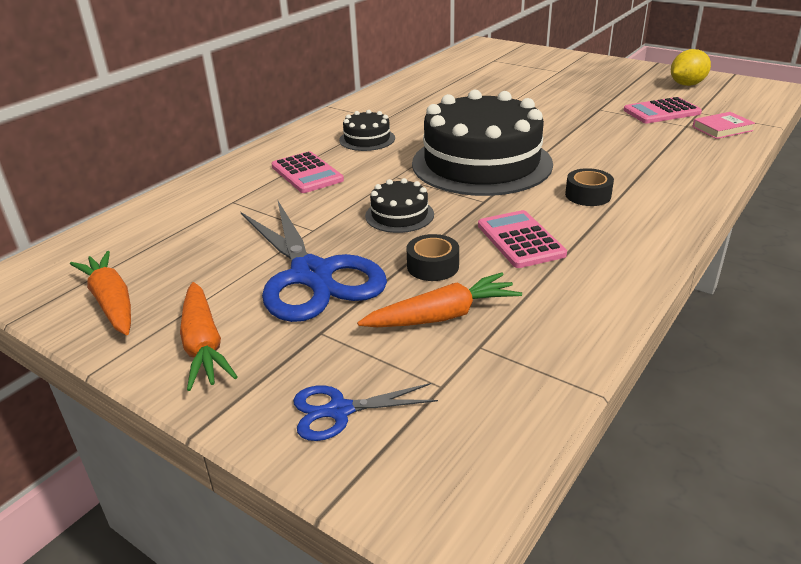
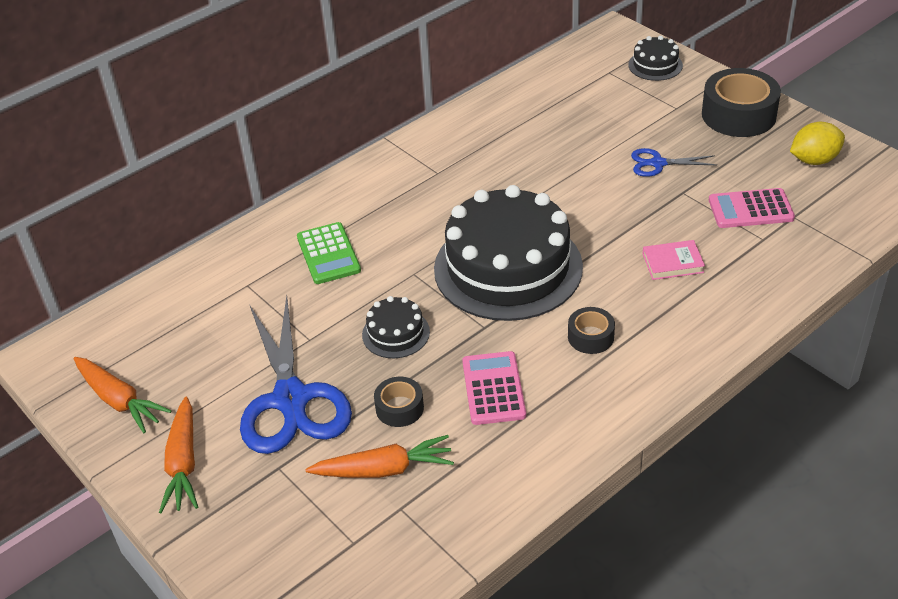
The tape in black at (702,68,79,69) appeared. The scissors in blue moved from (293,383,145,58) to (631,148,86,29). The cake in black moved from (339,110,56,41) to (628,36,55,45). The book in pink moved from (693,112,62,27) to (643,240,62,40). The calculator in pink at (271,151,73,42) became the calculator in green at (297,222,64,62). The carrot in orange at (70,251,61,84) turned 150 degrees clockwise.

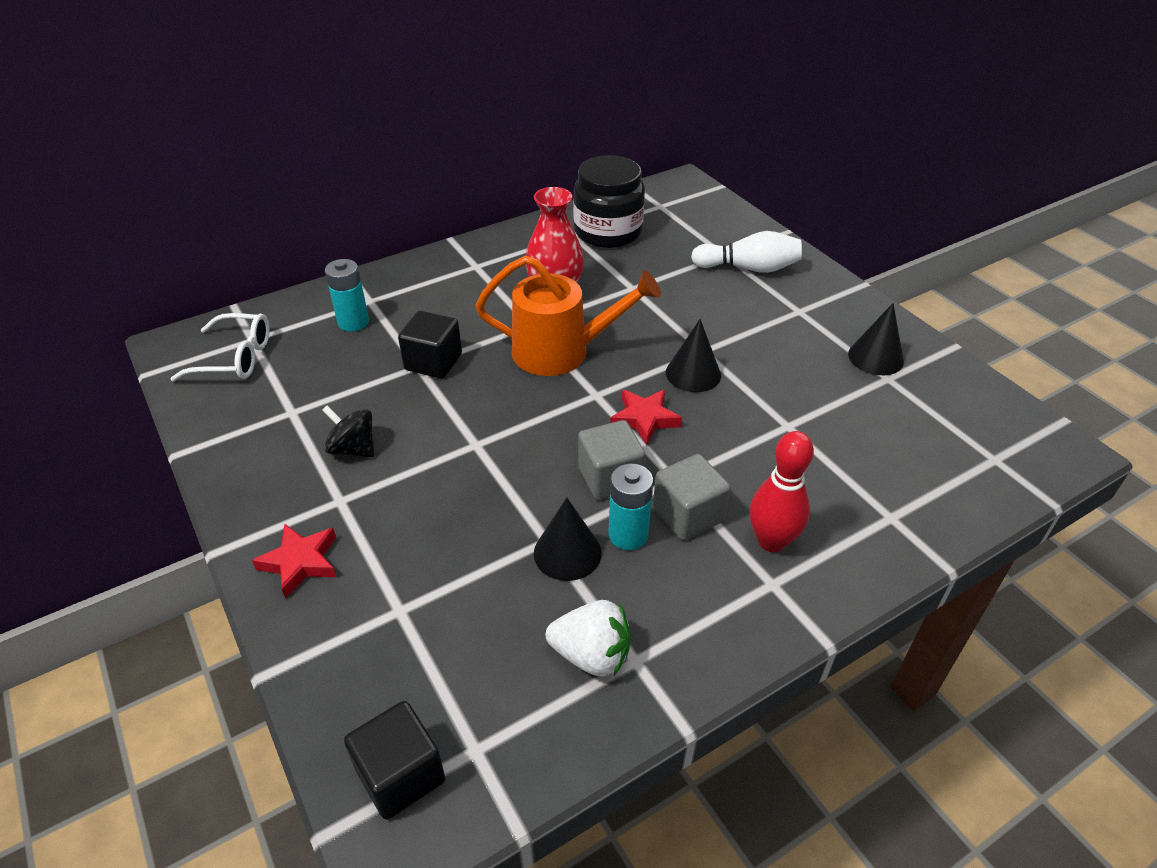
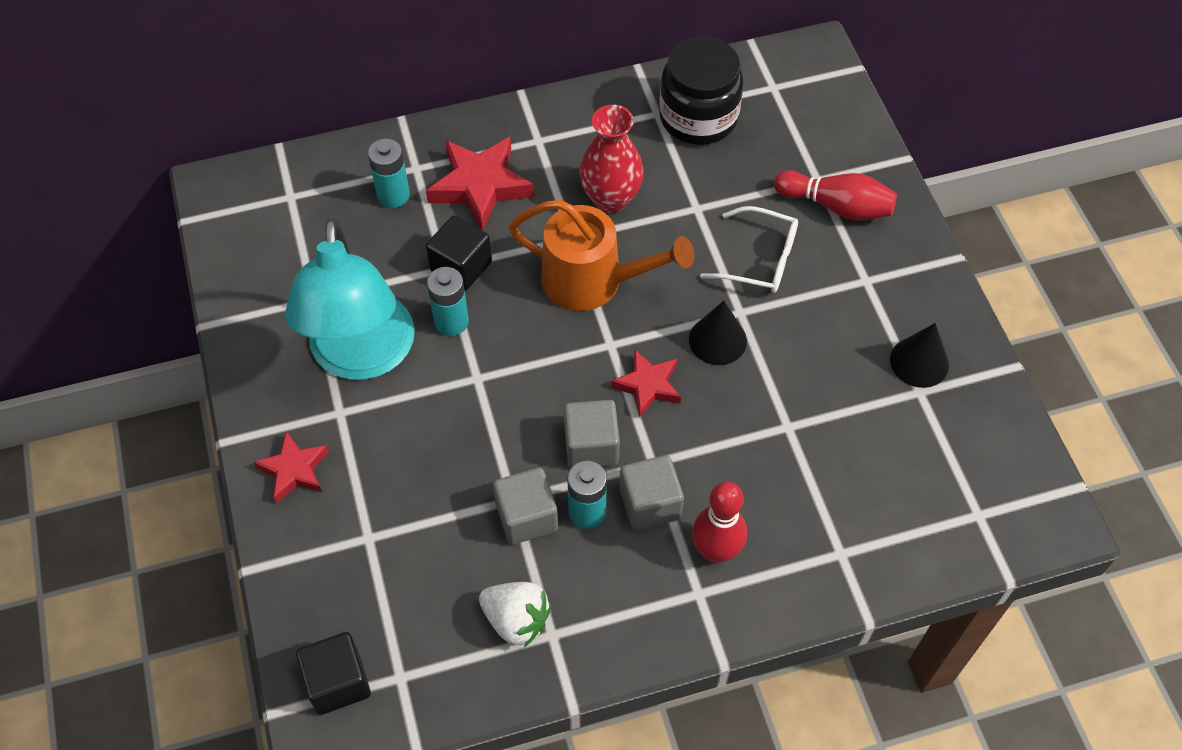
The star in red at (426,137,108,94) appeared. The battery in turquoise at (427,267,42,69) appeared. The glasses in white moved from (170,313,100,69) to (700,206,98,87). The spinning top in black at (322,405,52,52) was replaced by the lamp in turquoise at (285,218,130,162). The cone in black at (534,498,67,83) was replaced by the cube in grey at (493,468,65,77). The bowling pin in white at (691,231,111,42) became the bowling pin in red at (774,170,123,50).

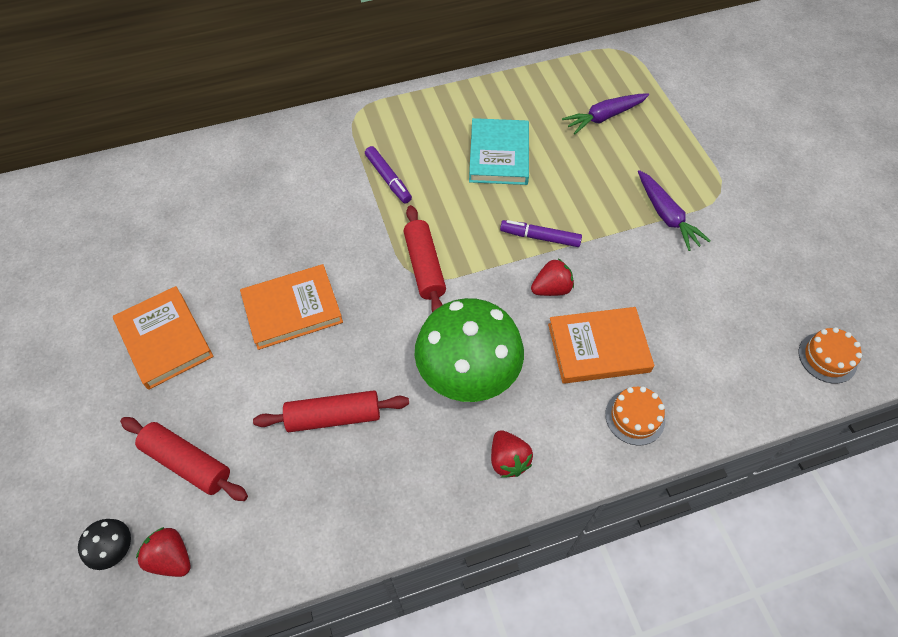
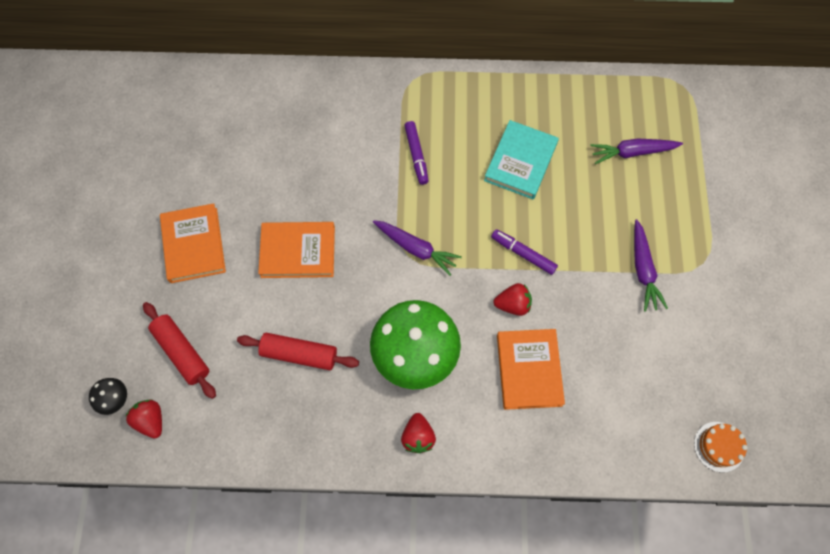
The cake in orange at (605,386,60,60) disappeared. The rolling pin in red at (403,205,43,108) was replaced by the carrot in purple at (373,220,89,56). The book in orange at (548,307,106,77) turned 75 degrees clockwise.

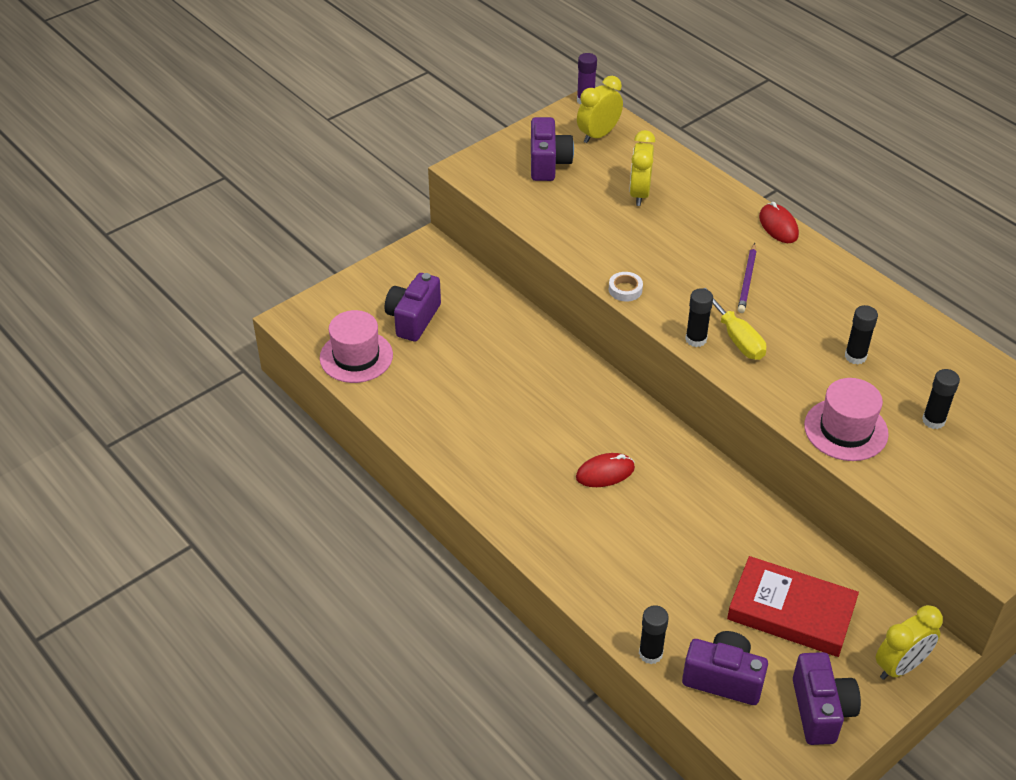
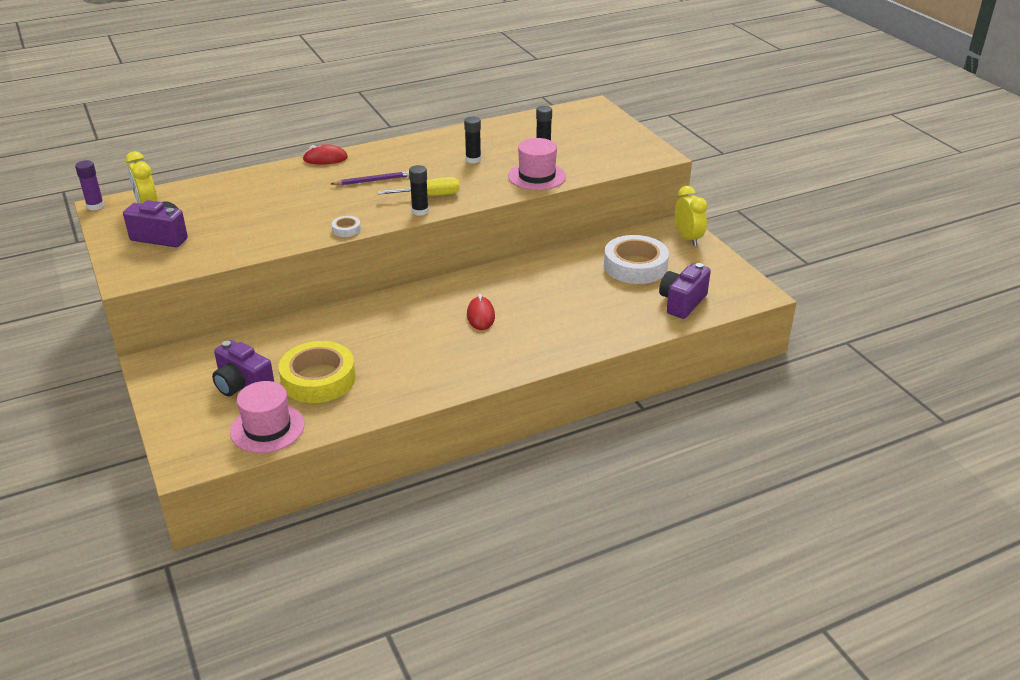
The clock in yellow at (629,130,27,76) disappeared. The glue stick in black at (639,605,30,59) disappeared. The camera in purple at (793,652,68,93) disappeared. The tape in yellow at (279,341,77,62) appeared. The book in red at (727,556,132,101) was replaced by the tape in white at (604,235,65,49). The pencil in purple at (738,243,19,70) turned 45 degrees counterclockwise.

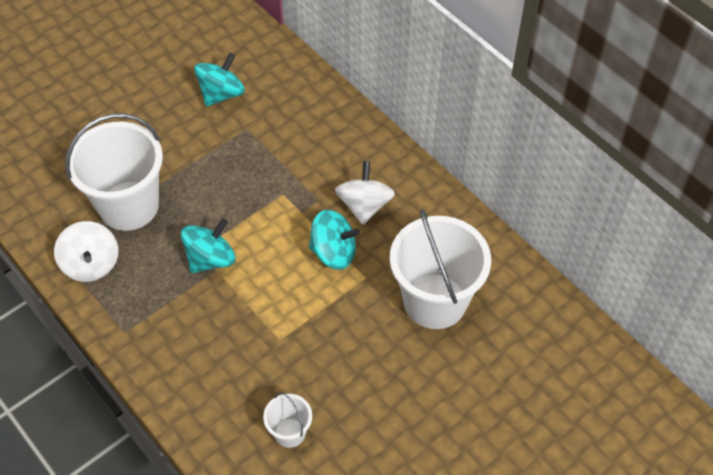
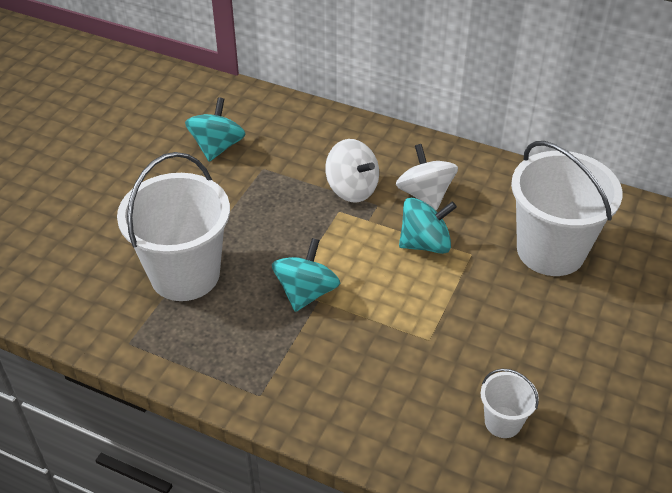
The spinning top in white moved from (54,221,64,61) to (325,139,54,63).

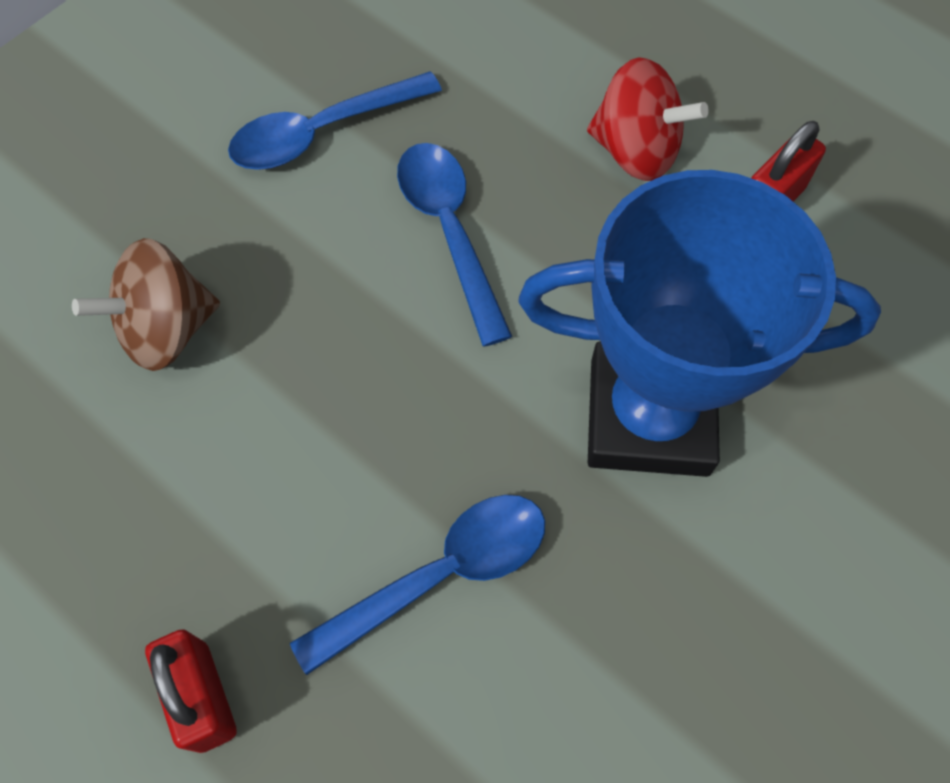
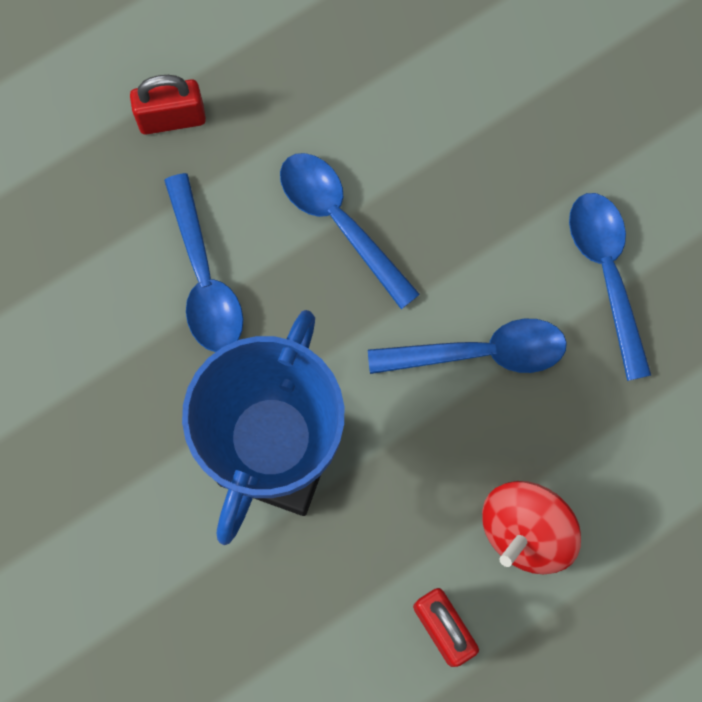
The spinning top in brown at (72,238,148,133) disappeared. The spoon in blue at (280,153,140,156) appeared.

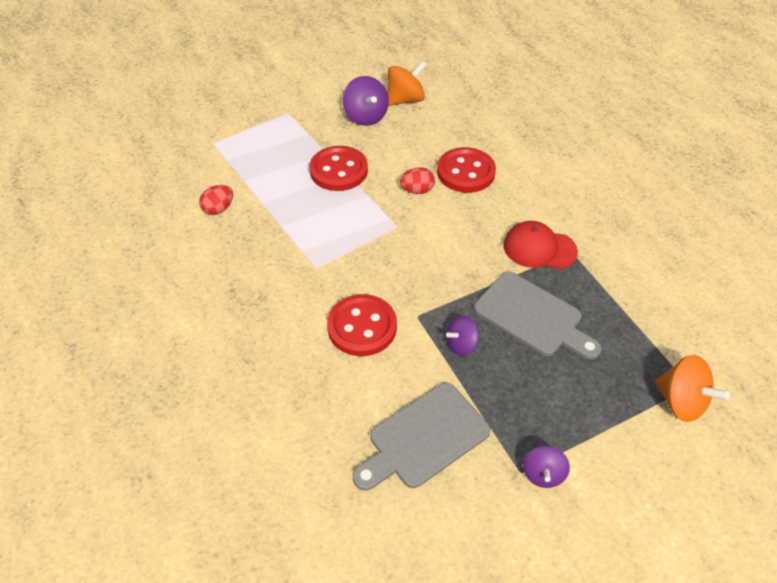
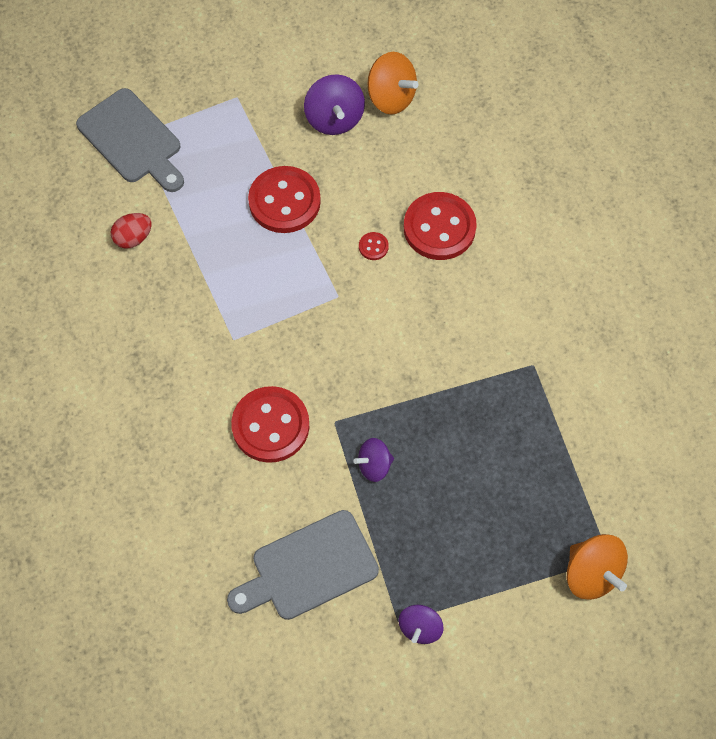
The cap in red at (504,221,74,48) disappeared. The cutting board in grey moved from (474,271,128,89) to (76,88,108,104). The egg in red at (400,167,35,27) was replaced by the button in red at (359,232,30,28). The spinning top in orange at (387,61,39,45) turned 60 degrees clockwise.

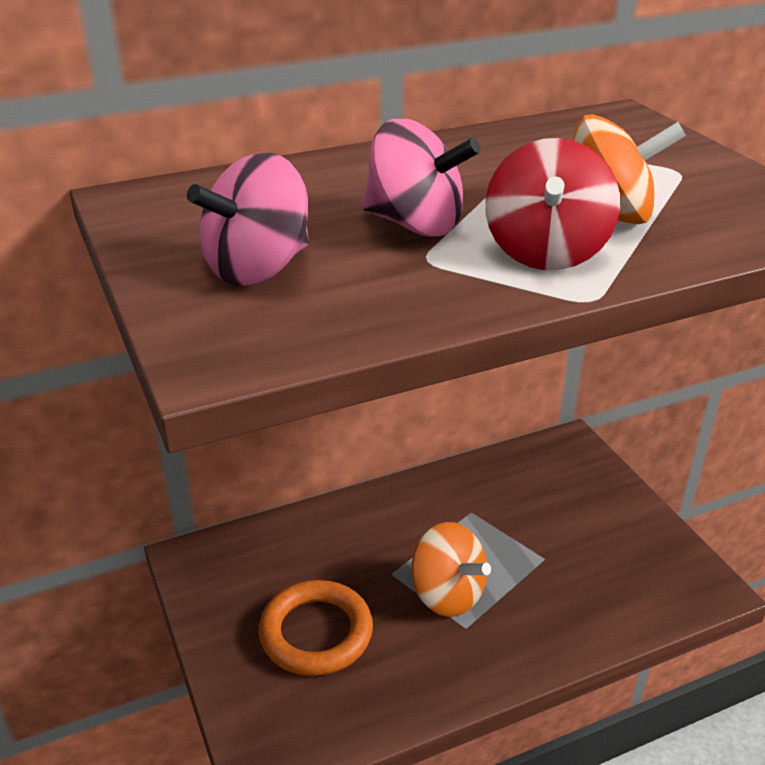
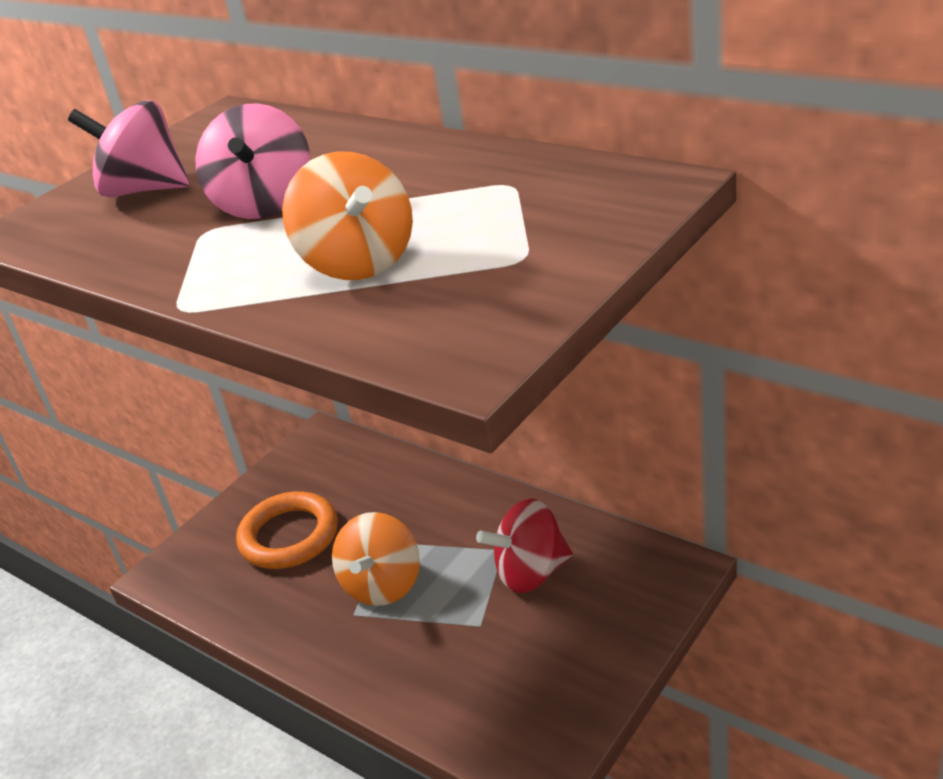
The spinning top in red moved from (485,138,135,132) to (476,498,97,95).

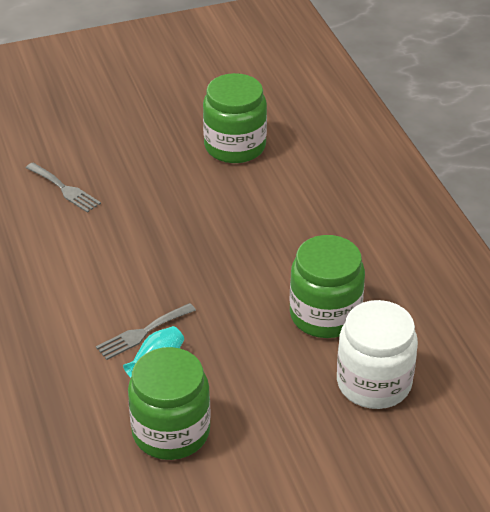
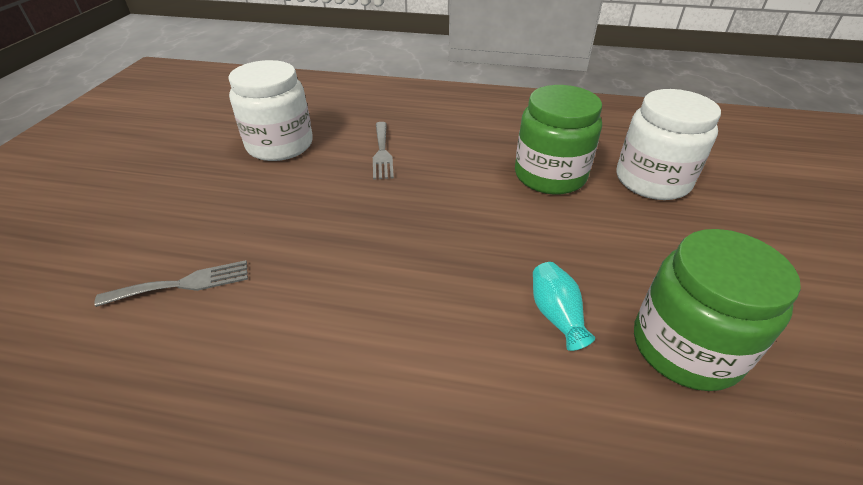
The fork in grey moved from (96,303,100,57) to (373,122,21,58). The jar in green at (203,73,64,90) became the jar in white at (228,60,85,101).

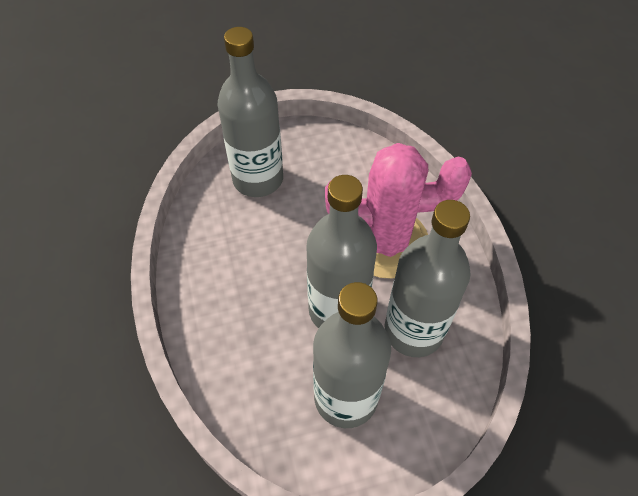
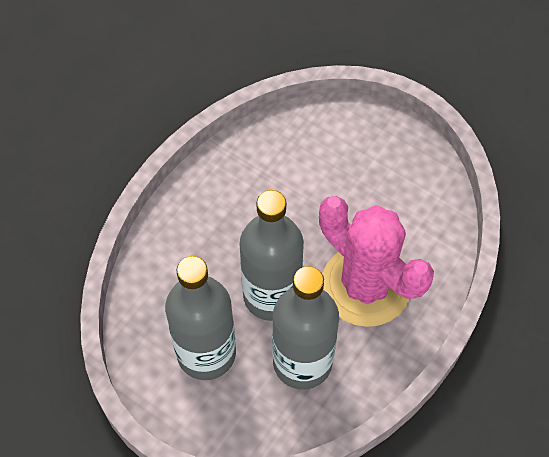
The bottle in grey at (218,27,65,170) disappeared.

